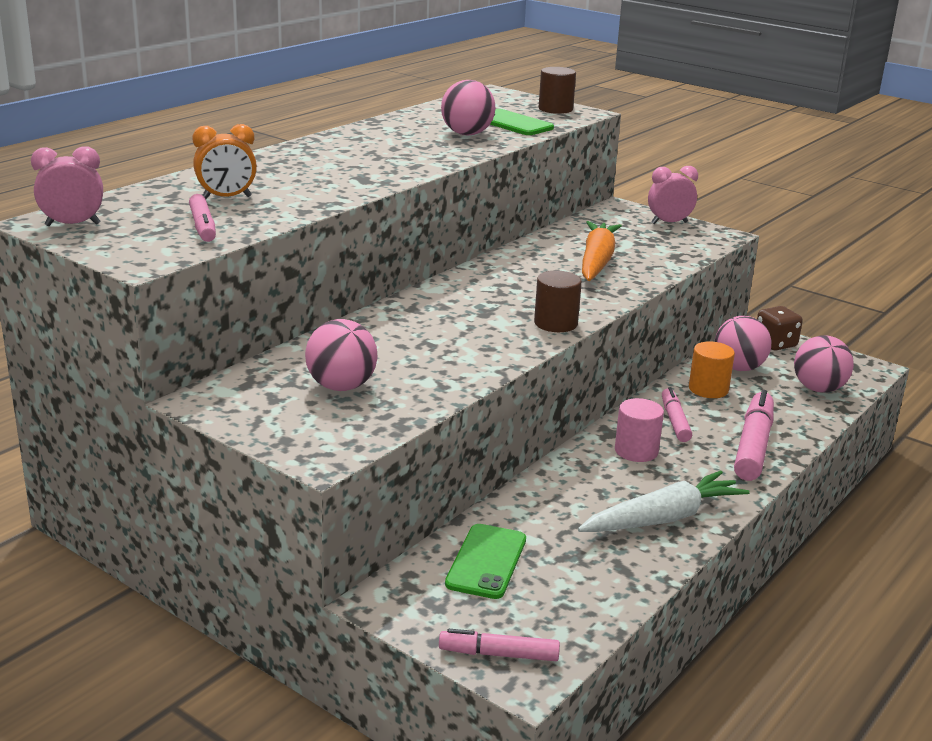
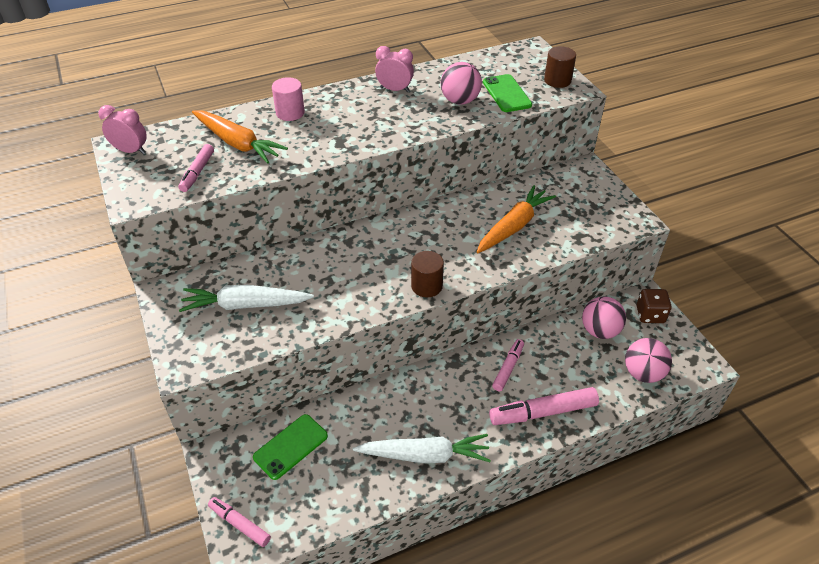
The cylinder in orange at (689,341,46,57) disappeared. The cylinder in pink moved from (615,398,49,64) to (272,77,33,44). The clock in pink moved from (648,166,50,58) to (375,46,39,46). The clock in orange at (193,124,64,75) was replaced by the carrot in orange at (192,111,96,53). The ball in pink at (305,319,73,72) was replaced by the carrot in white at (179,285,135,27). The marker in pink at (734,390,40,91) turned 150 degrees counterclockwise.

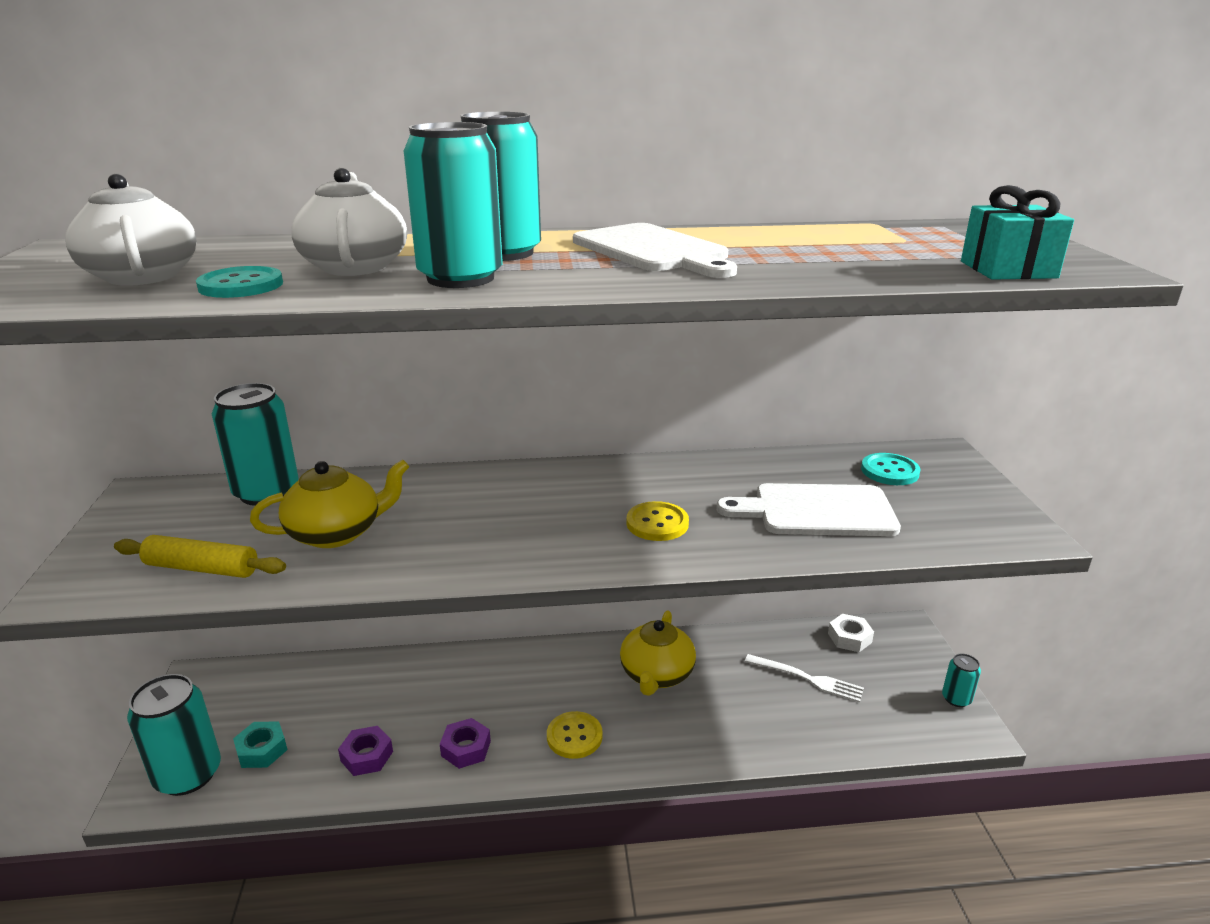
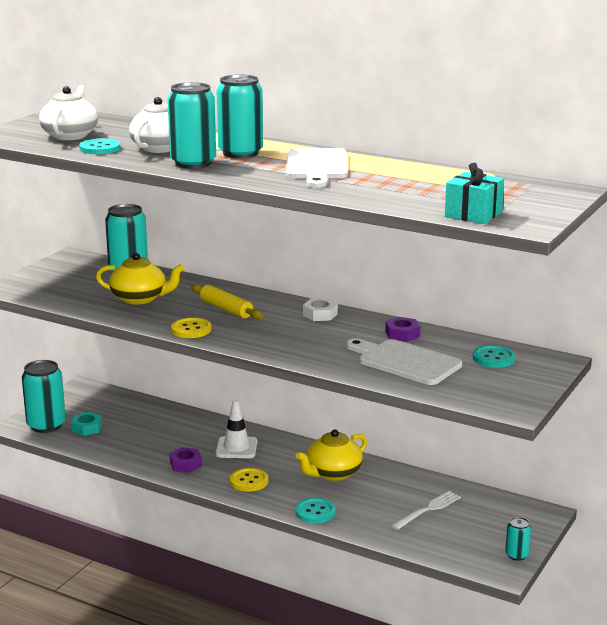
The traffic cone in white at (215,399,42,59) appeared. The button in turquoise at (295,498,41,25) appeared. The rolling pin in yellow moved from (114,535,172,43) to (191,284,72,35). The nut in purple moved from (338,726,55,50) to (385,317,35,25). The button in yellow moved from (626,501,63,40) to (171,318,41,20). The nut in white moved from (828,614,46,38) to (303,298,35,23). The fork in white at (745,654,119,49) turned 105 degrees counterclockwise.

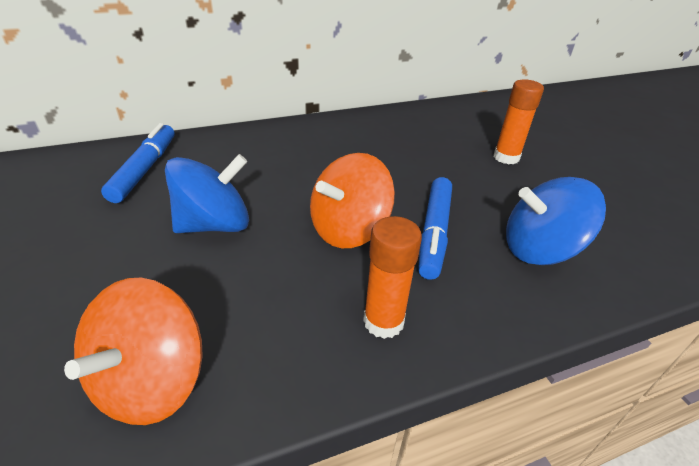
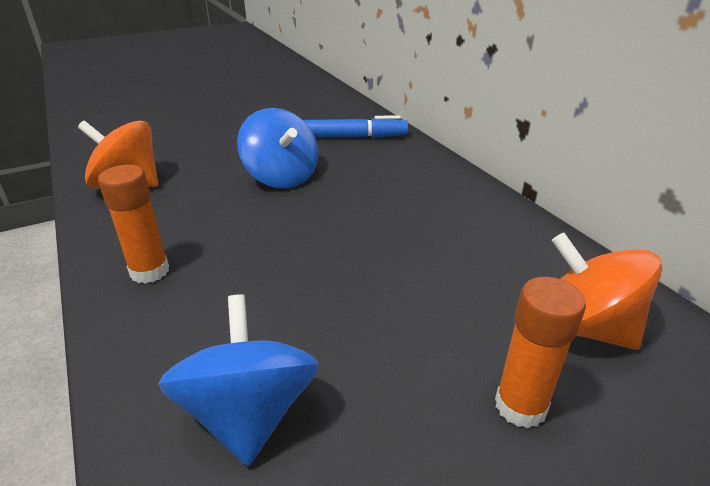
The marker in blue at (418,177,34,103) disappeared. The spinning top in orange moved from (310,153,85,95) to (552,233,110,117).

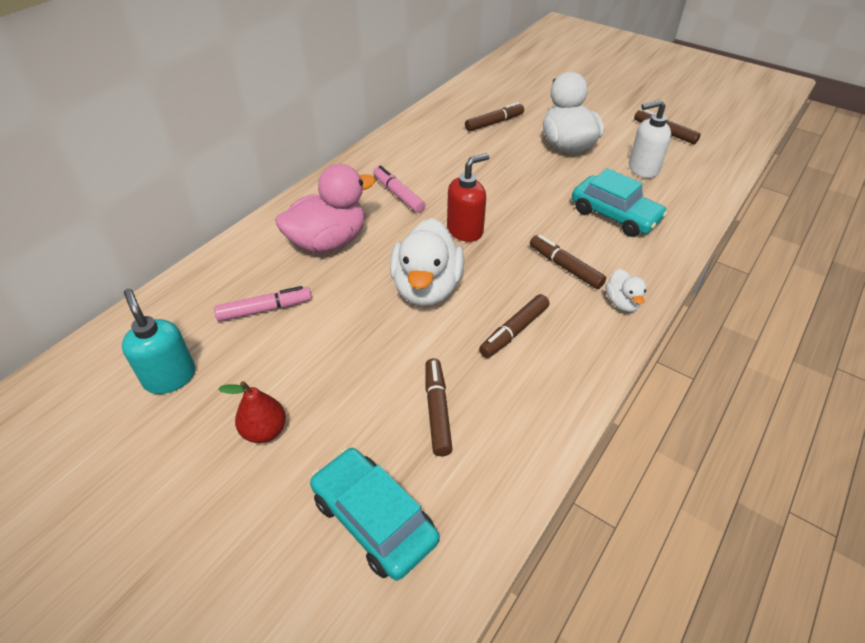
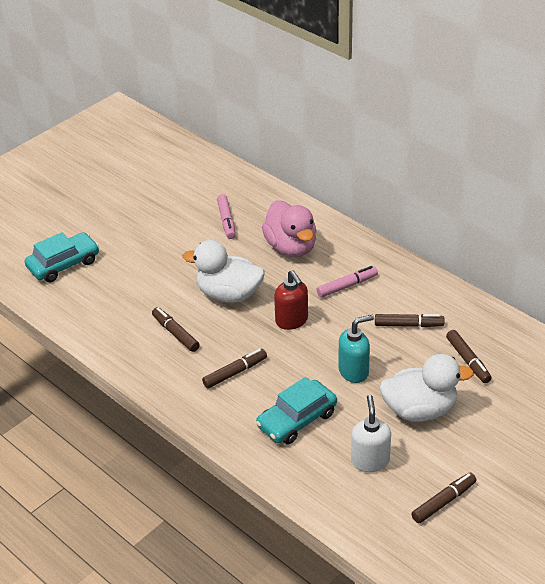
The pear in red at (218,381,68,62) disappeared. The duck in white at (605,269,41,43) disappeared. The soap dispenser in turquoise moved from (122,289,73,105) to (338,315,36,68). The marker in brown moved from (425,358,28,98) to (375,314,70,13).

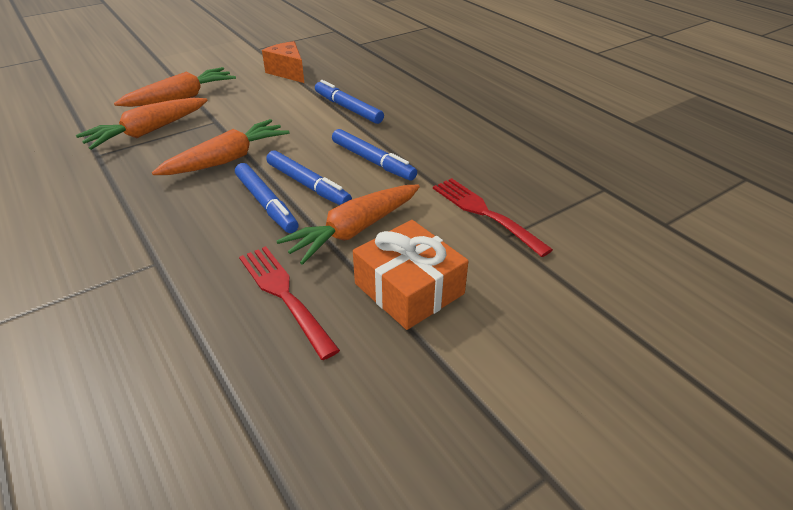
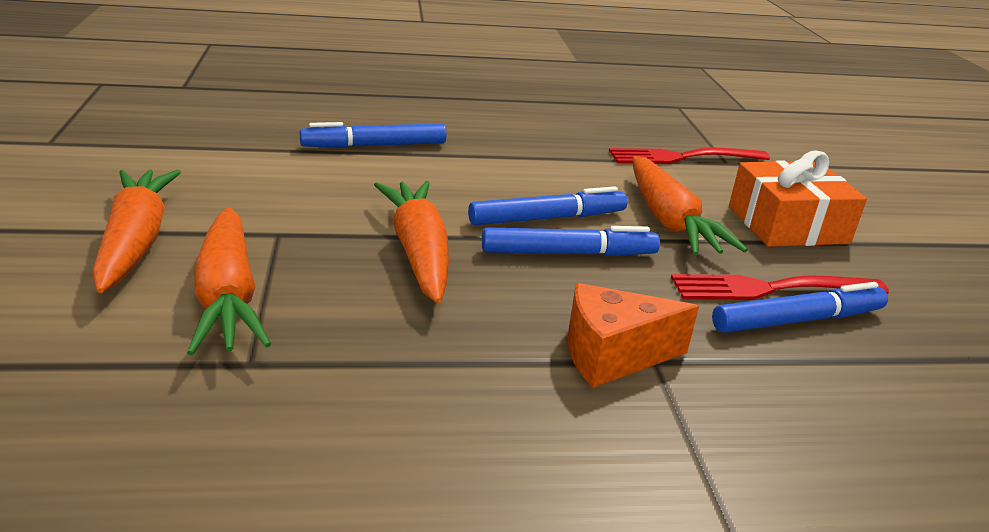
The cheese in orange moved from (262,41,42,42) to (567,283,132,105). The marker in blue moved from (332,129,85,52) to (712,282,176,51).

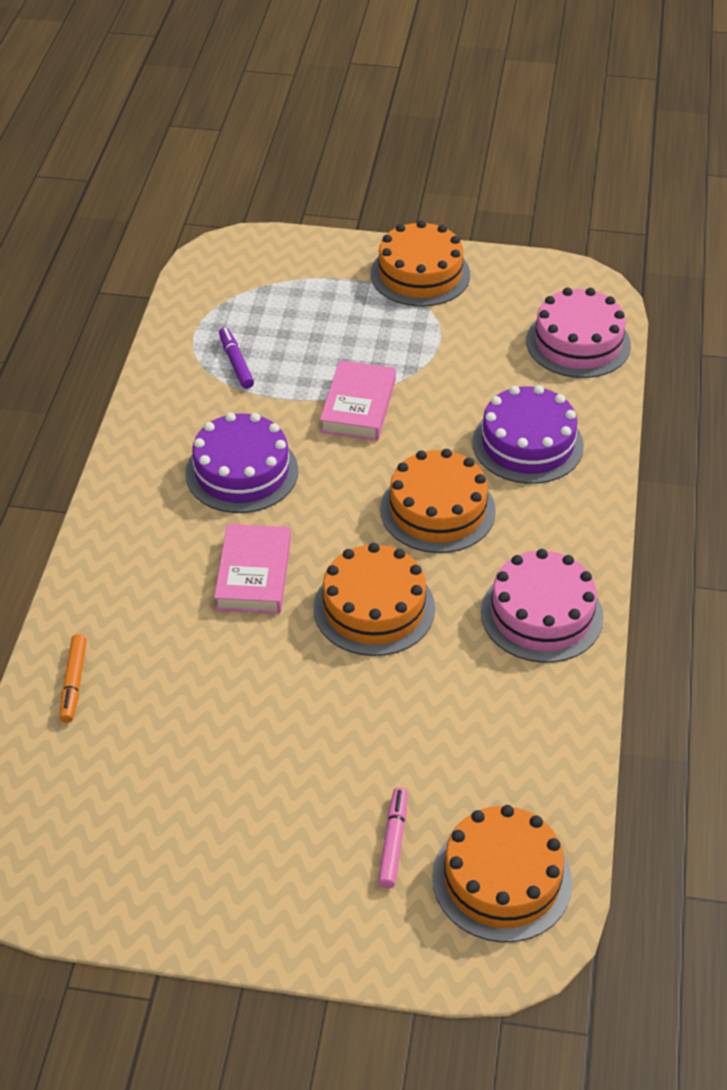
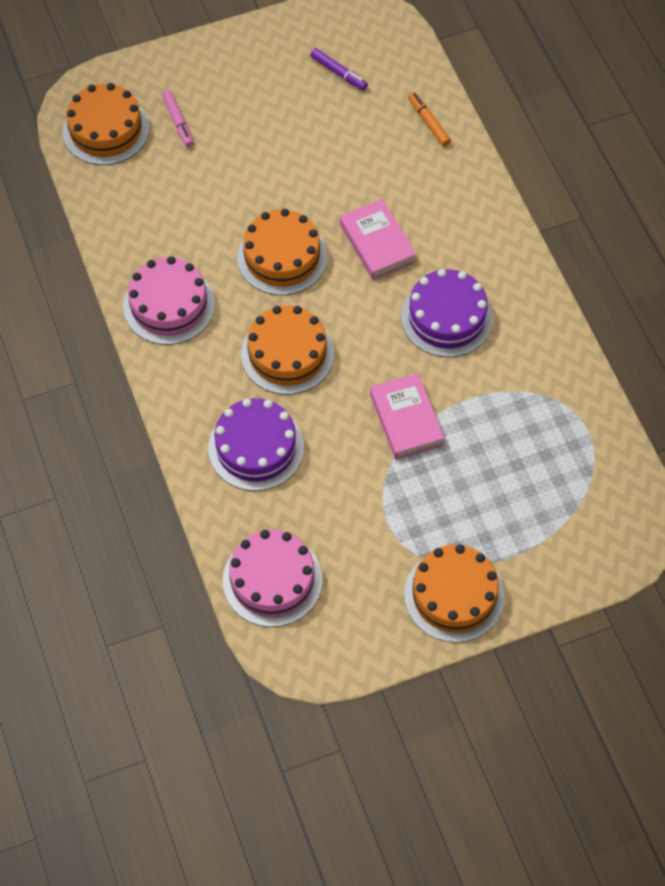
The marker in purple moved from (219,327,35,62) to (310,48,58,43).

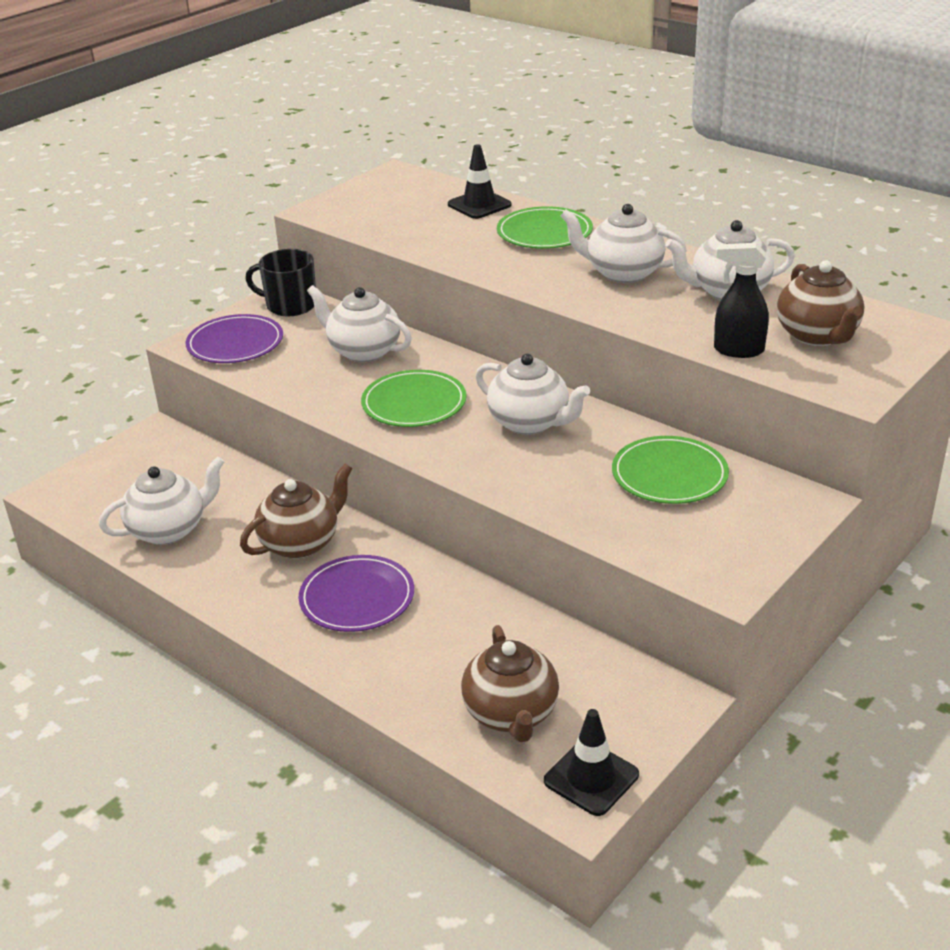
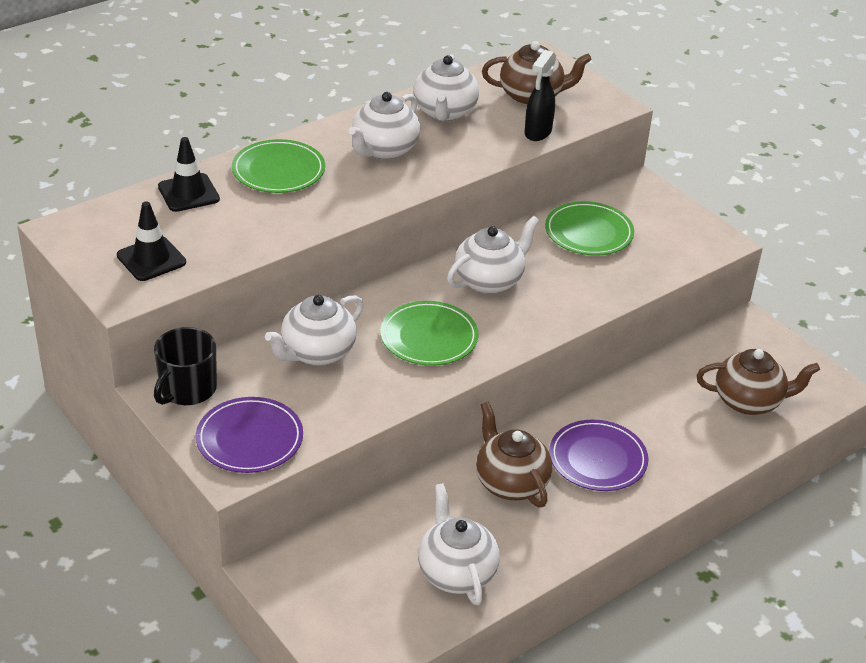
The traffic cone in black moved from (544,709,95,107) to (117,201,69,80).

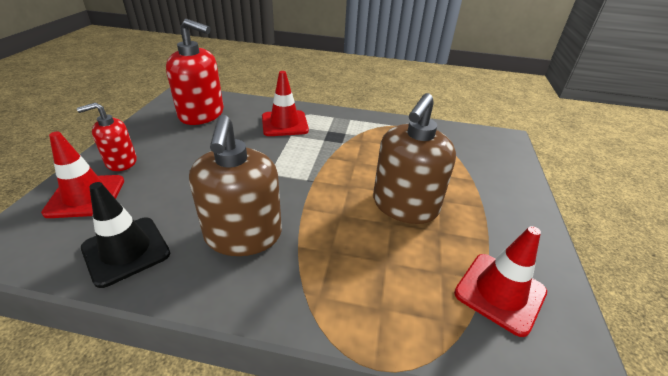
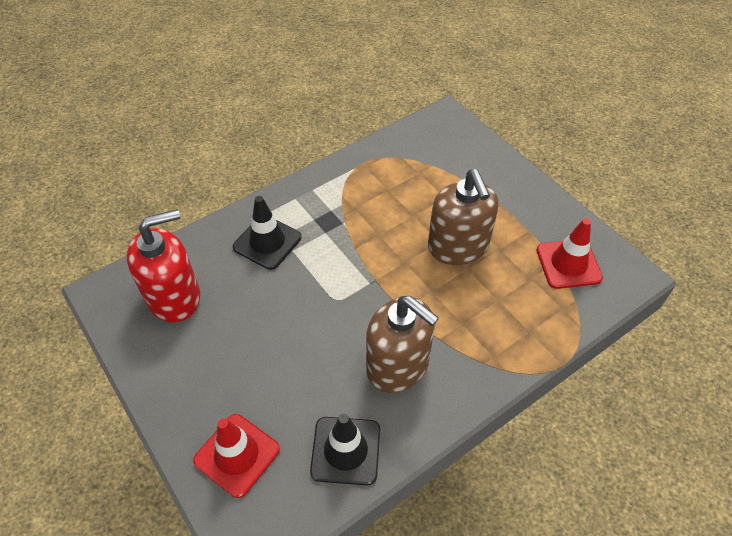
The soap dispenser in red at (77,102,60,69) disappeared. The traffic cone in red at (262,71,47,65) became the traffic cone in black at (233,196,69,74).

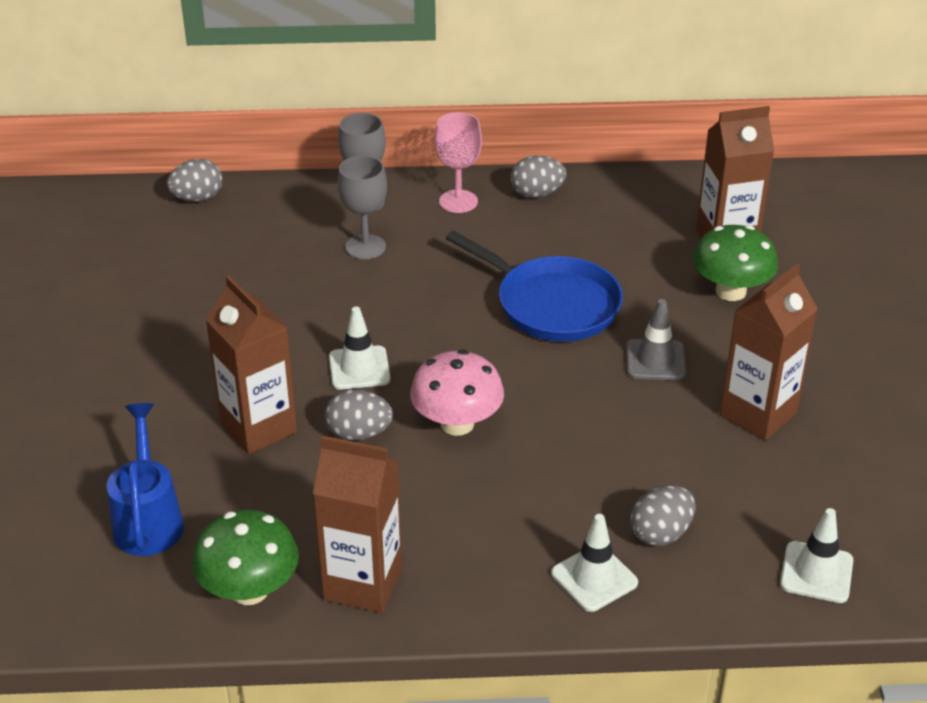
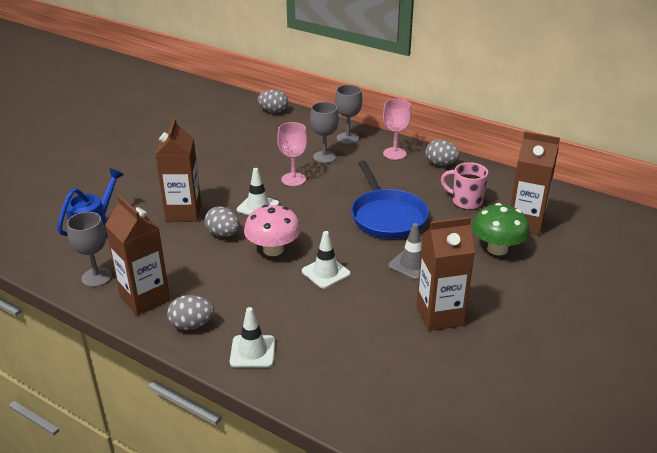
The goblet in pink at (277,122,30,64) appeared. The mug in pink at (441,162,47,48) appeared. The egg in grey moved from (630,486,66,60) to (167,295,47,35). The traffic cone in white moved from (780,508,73,95) to (302,231,48,58). The mushroom in green at (192,510,107,95) was replaced by the goblet in grey at (67,212,45,75).

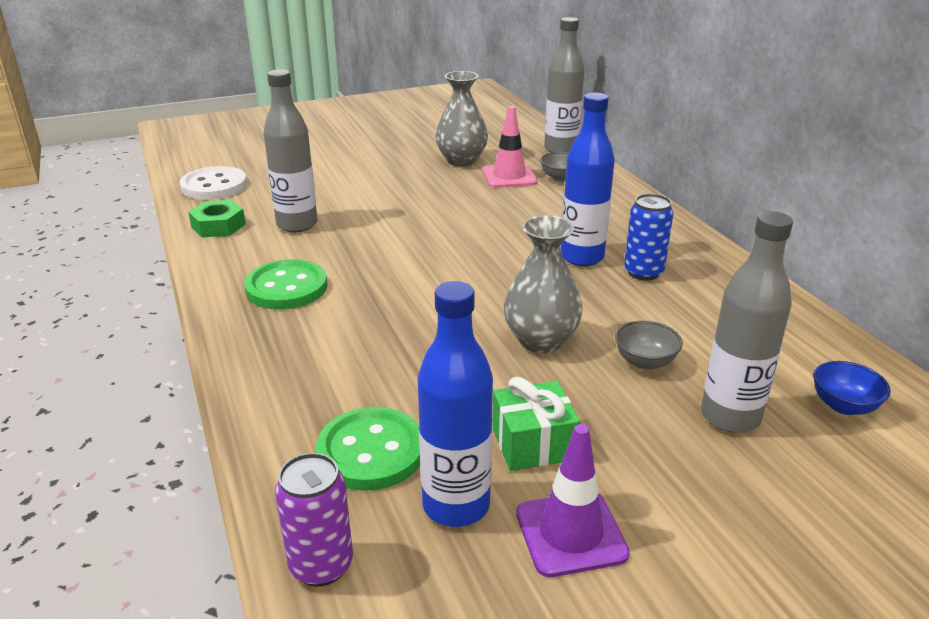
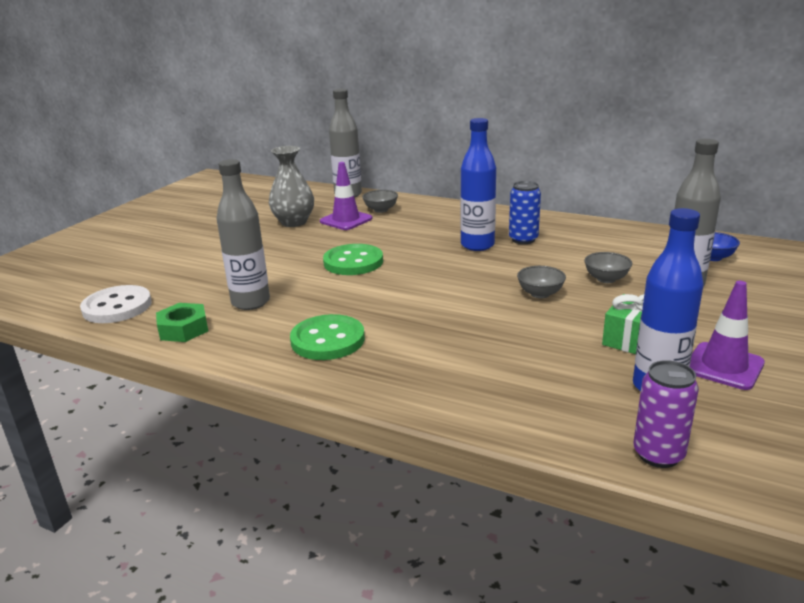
The button in green moved from (316,407,104,84) to (323,244,60,31). The vase in grey at (504,215,79,138) was replaced by the bowl in grey at (517,266,49,32). The traffic cone in pink at (482,106,55,82) became the traffic cone in purple at (320,162,52,68).

